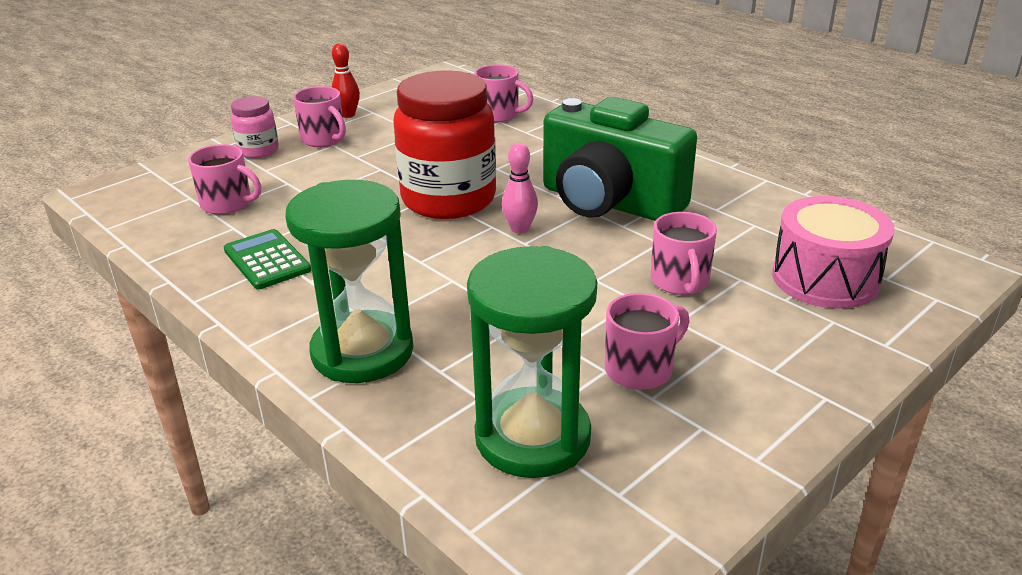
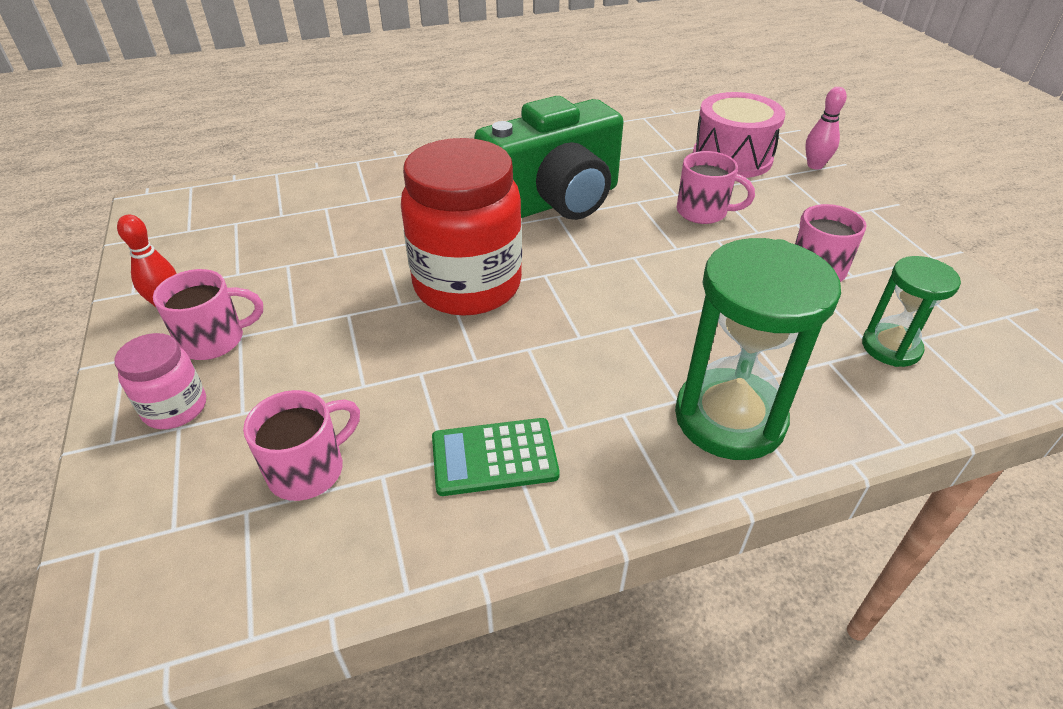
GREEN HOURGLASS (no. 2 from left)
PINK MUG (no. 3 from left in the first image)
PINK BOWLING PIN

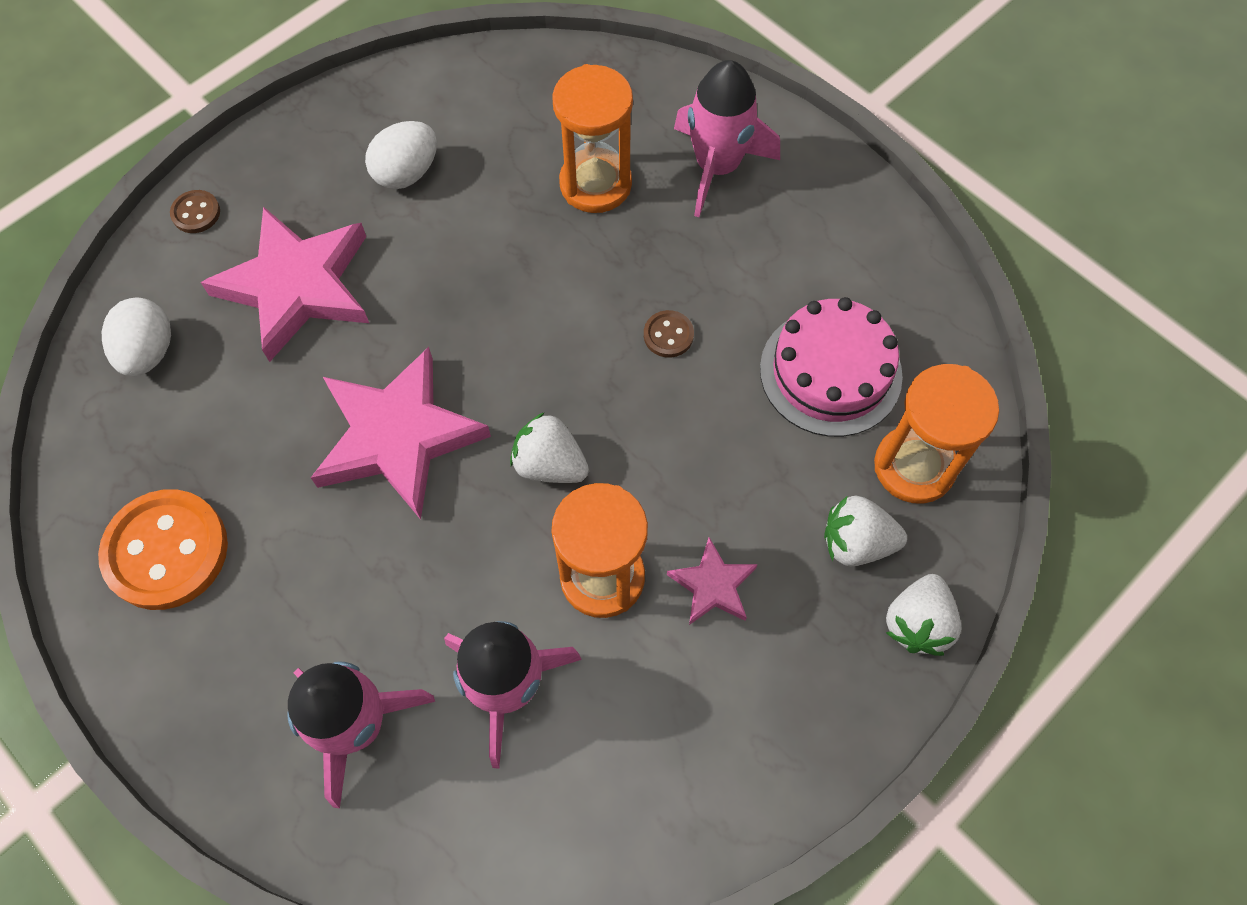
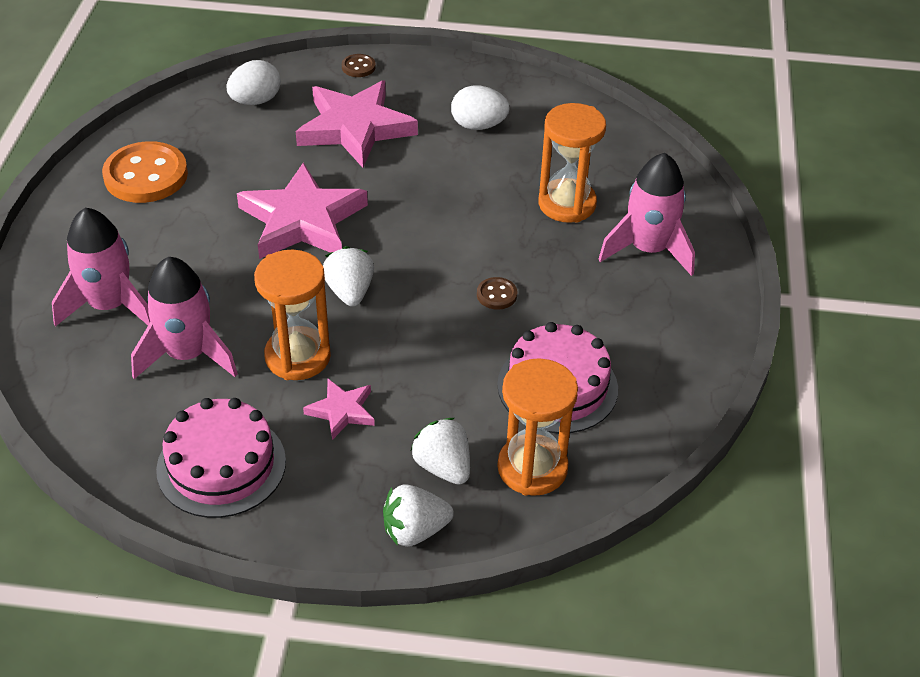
PINK CAKE (no. 1 from left)

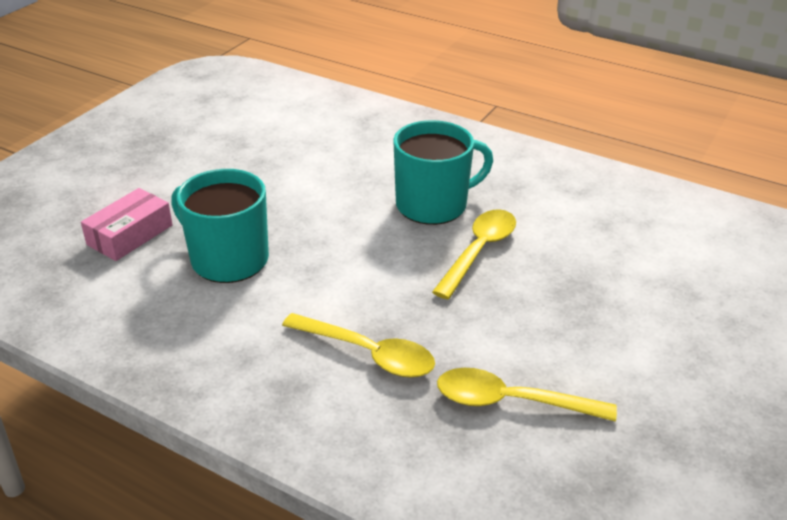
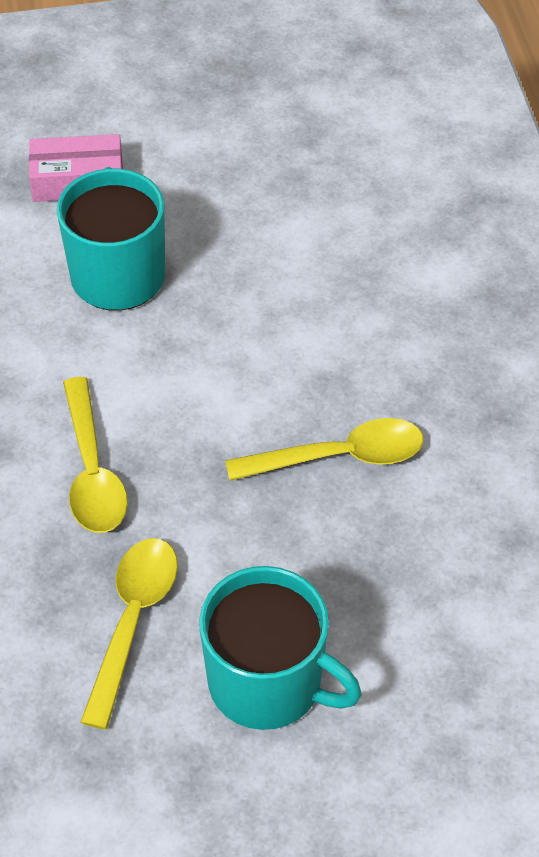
TURQUOISE MUG (no. 2 from left)
YELLOW SPOON (no. 2 from left)

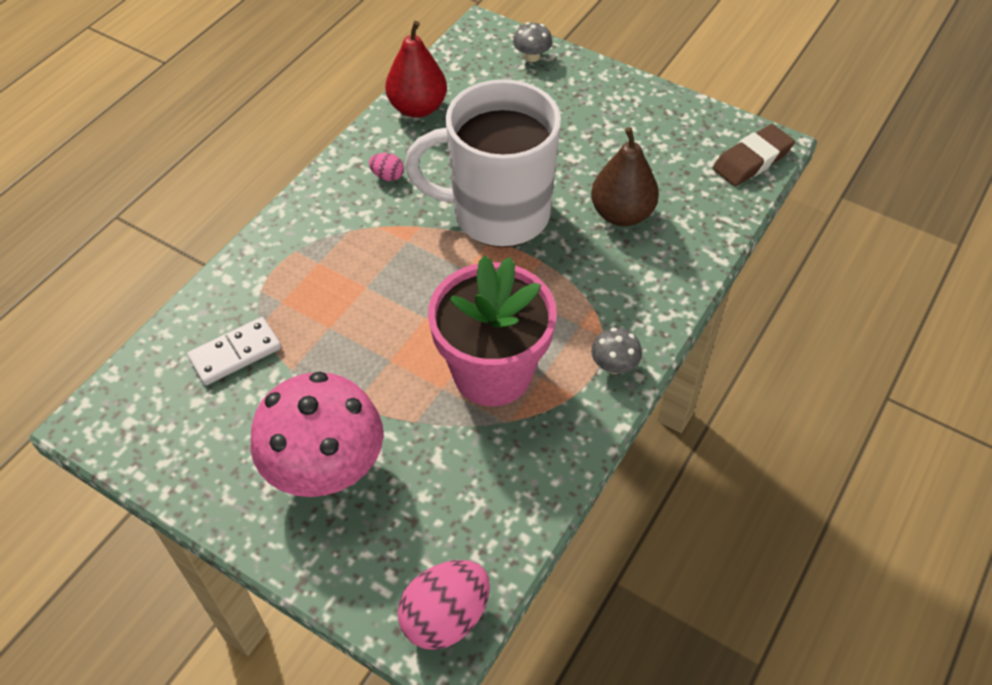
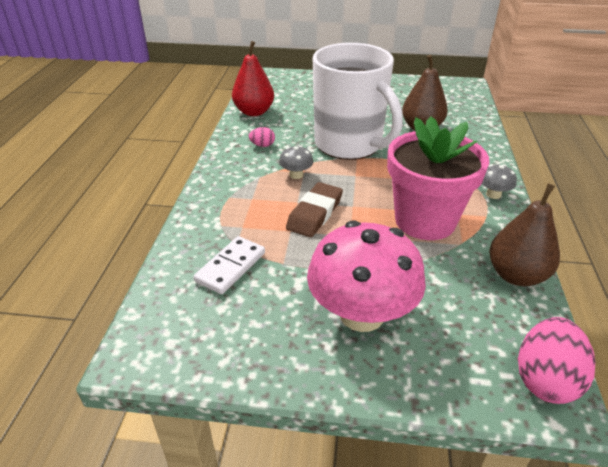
WHITE MUG
GREY MUSHROOM (no. 1 from left)
BROWN ERASER
BROWN PEAR (no. 2 from left)

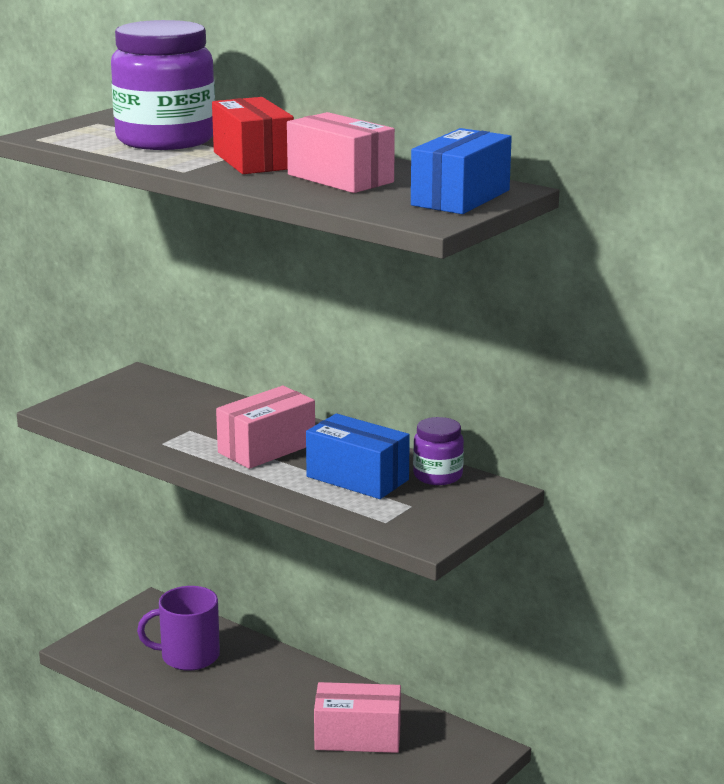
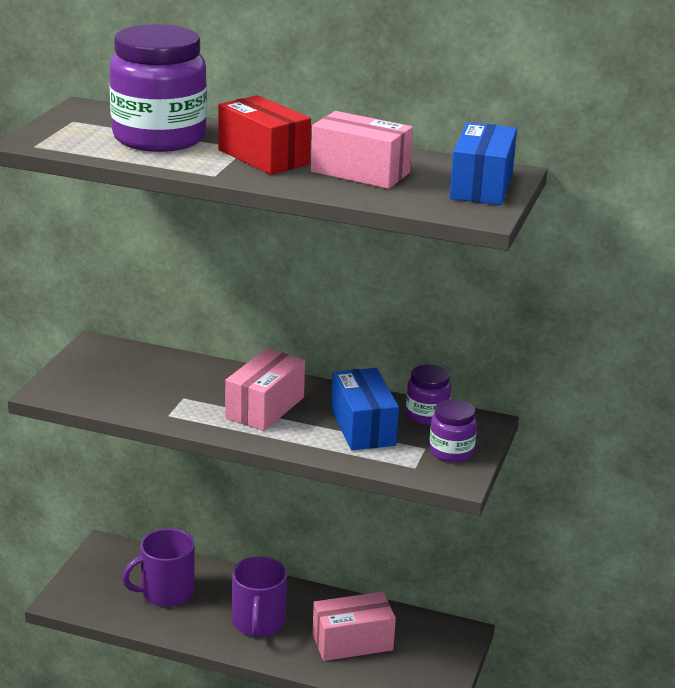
BLUE BOX (no. 1 from left)
PURPLE MUG (no. 2 from left)
PURPLE JAR (no. 3 from left)

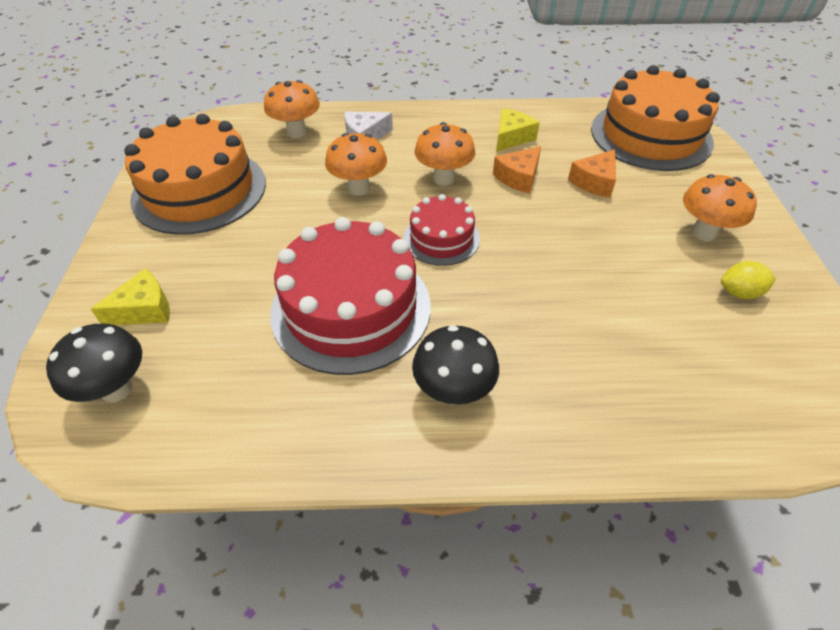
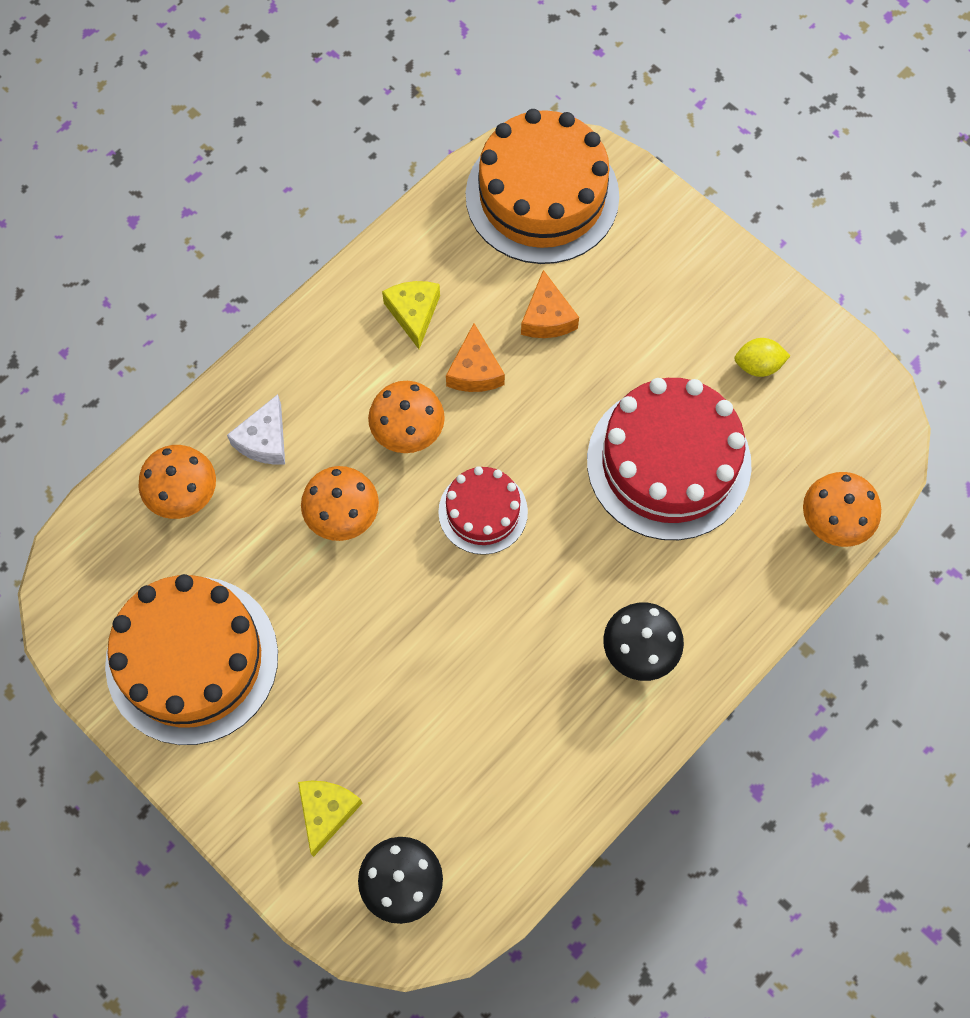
RED CAKE (no. 2 from left)
ORANGE MUSHROOM (no. 4 from left)
YELLOW LEMON

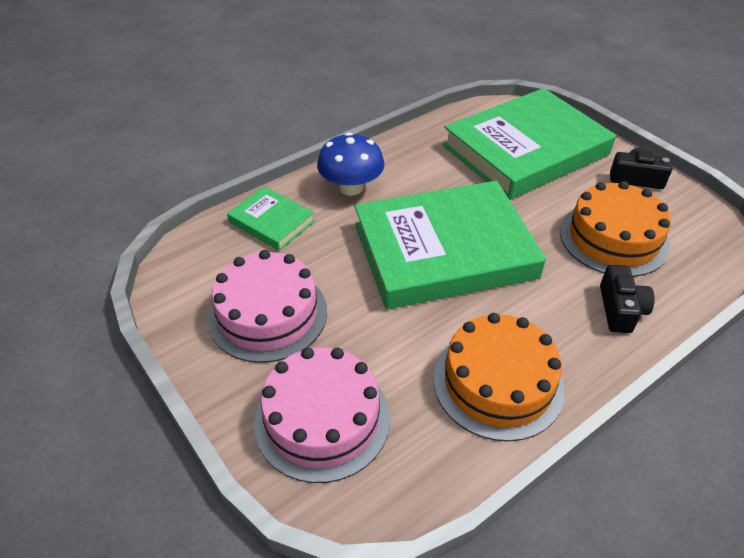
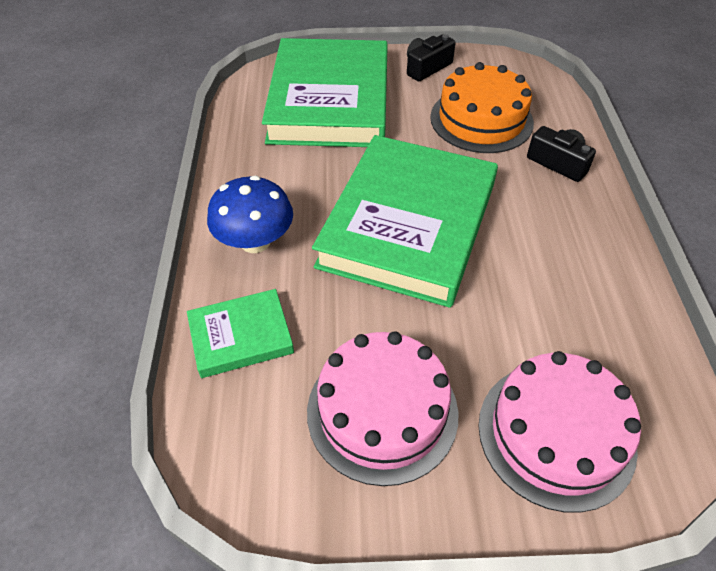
ORANGE CAKE (no. 1 from left in the first image)

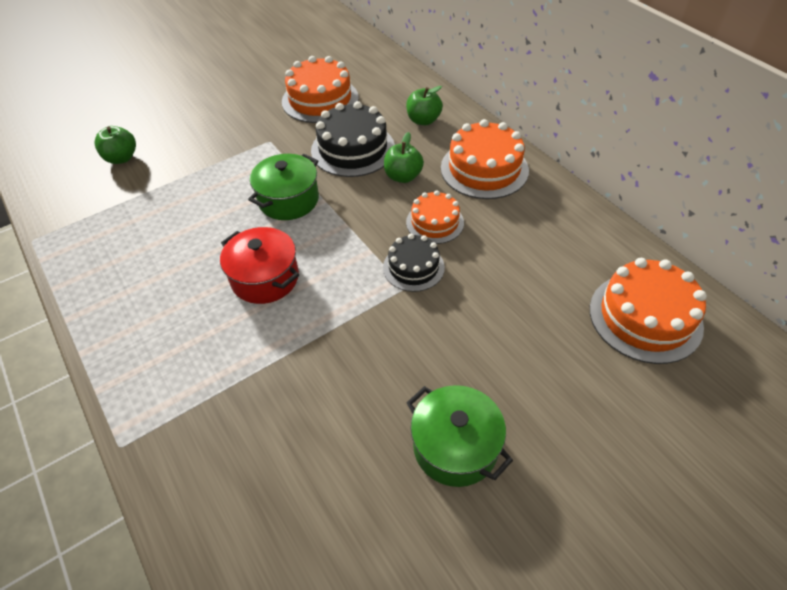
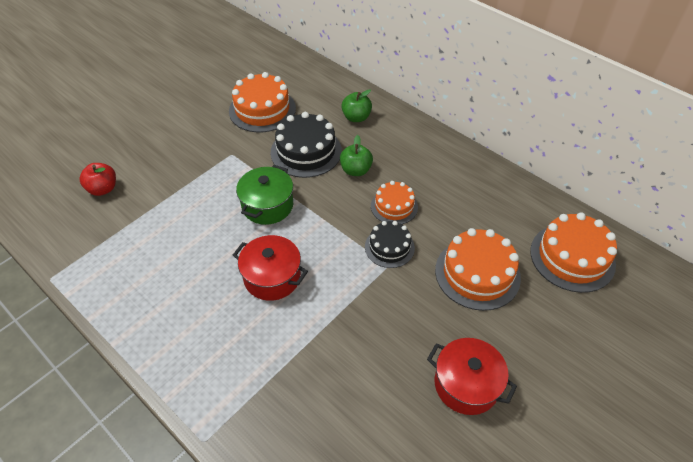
RED APPLE
RED POT (no. 2 from left)
ORANGE CAKE (no. 3 from left)

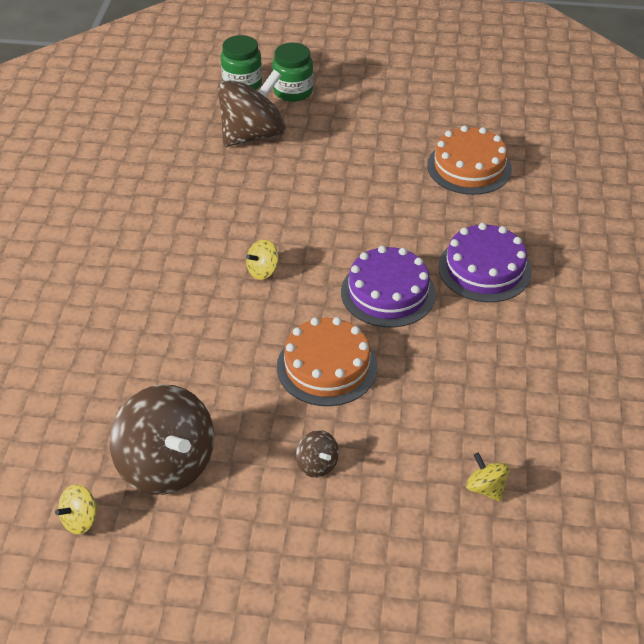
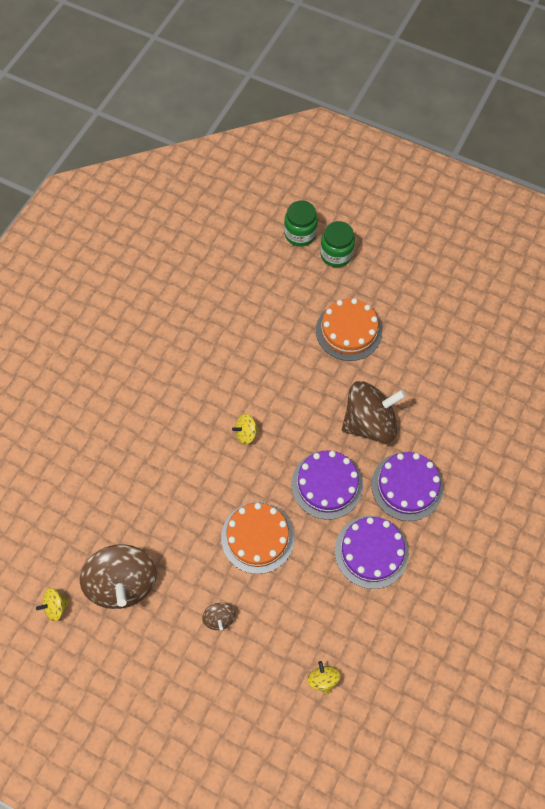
BROWN SPINNING TOP (no. 3 from left)
ORANGE CAKE (no. 2 from left)
PURPLE CAKE (no. 2 from left)

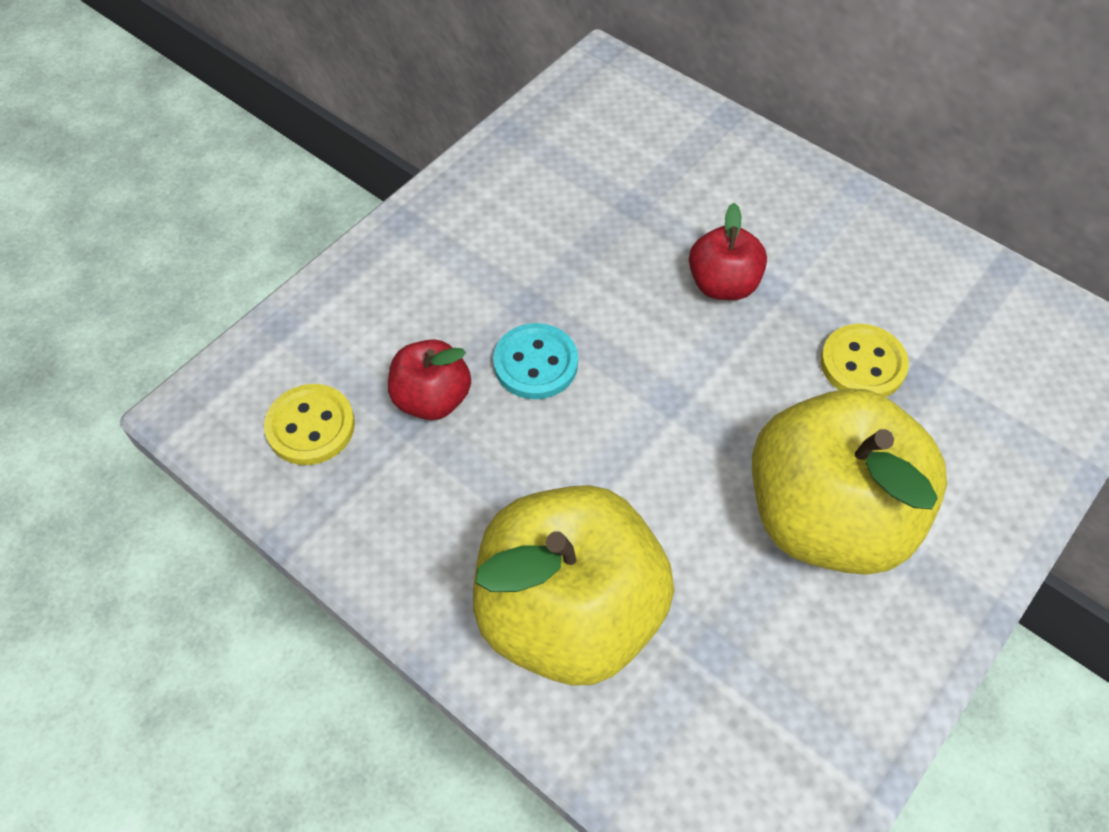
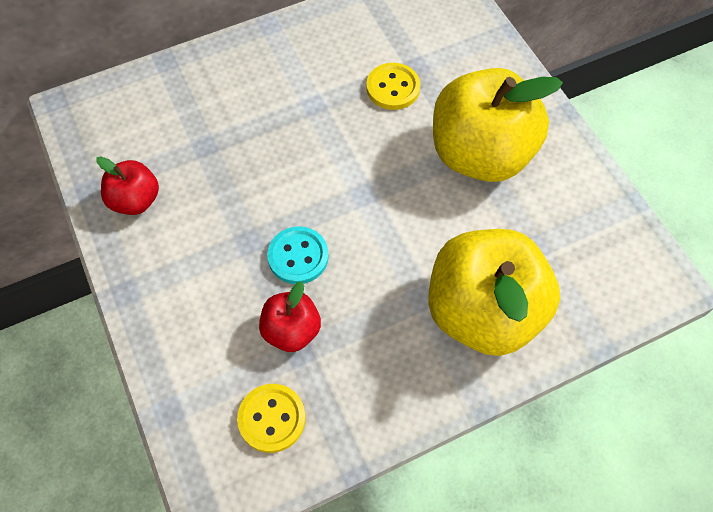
RED APPLE (no. 1 from left)

